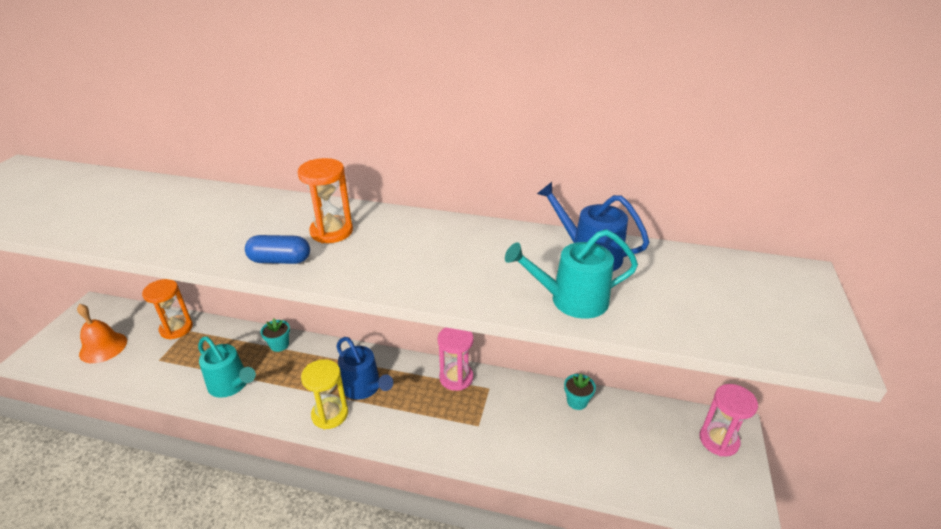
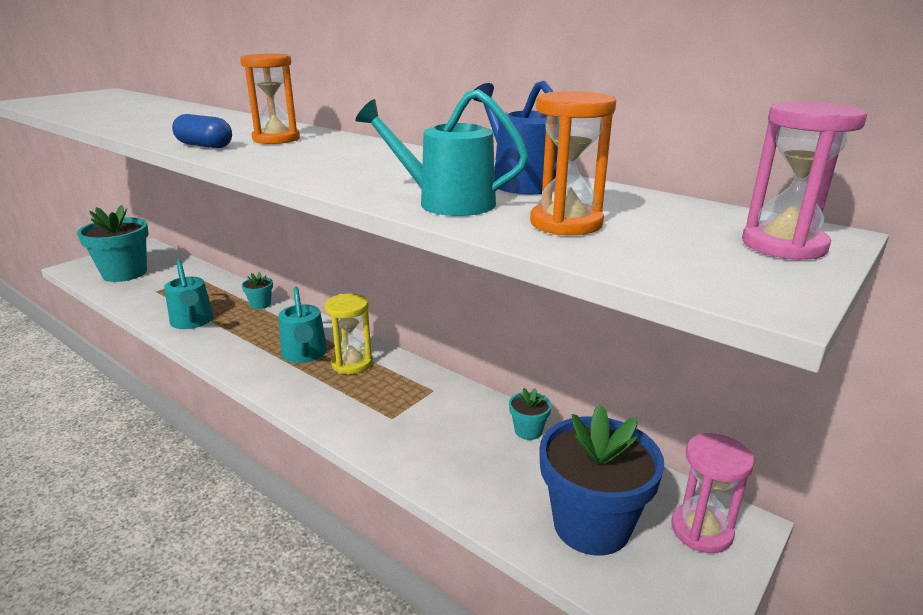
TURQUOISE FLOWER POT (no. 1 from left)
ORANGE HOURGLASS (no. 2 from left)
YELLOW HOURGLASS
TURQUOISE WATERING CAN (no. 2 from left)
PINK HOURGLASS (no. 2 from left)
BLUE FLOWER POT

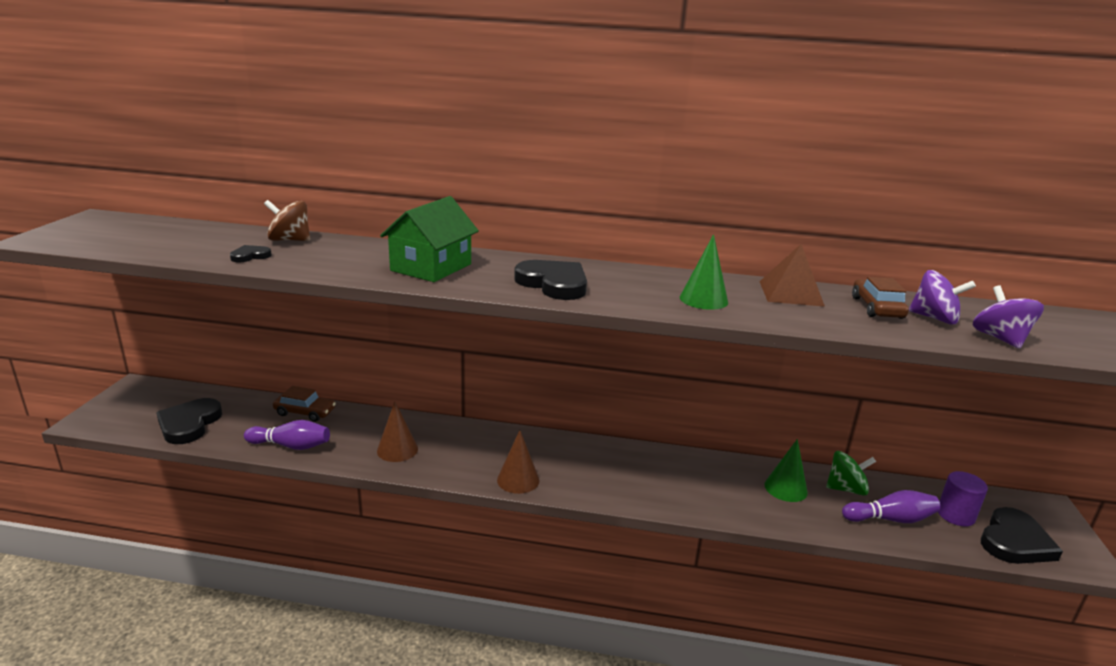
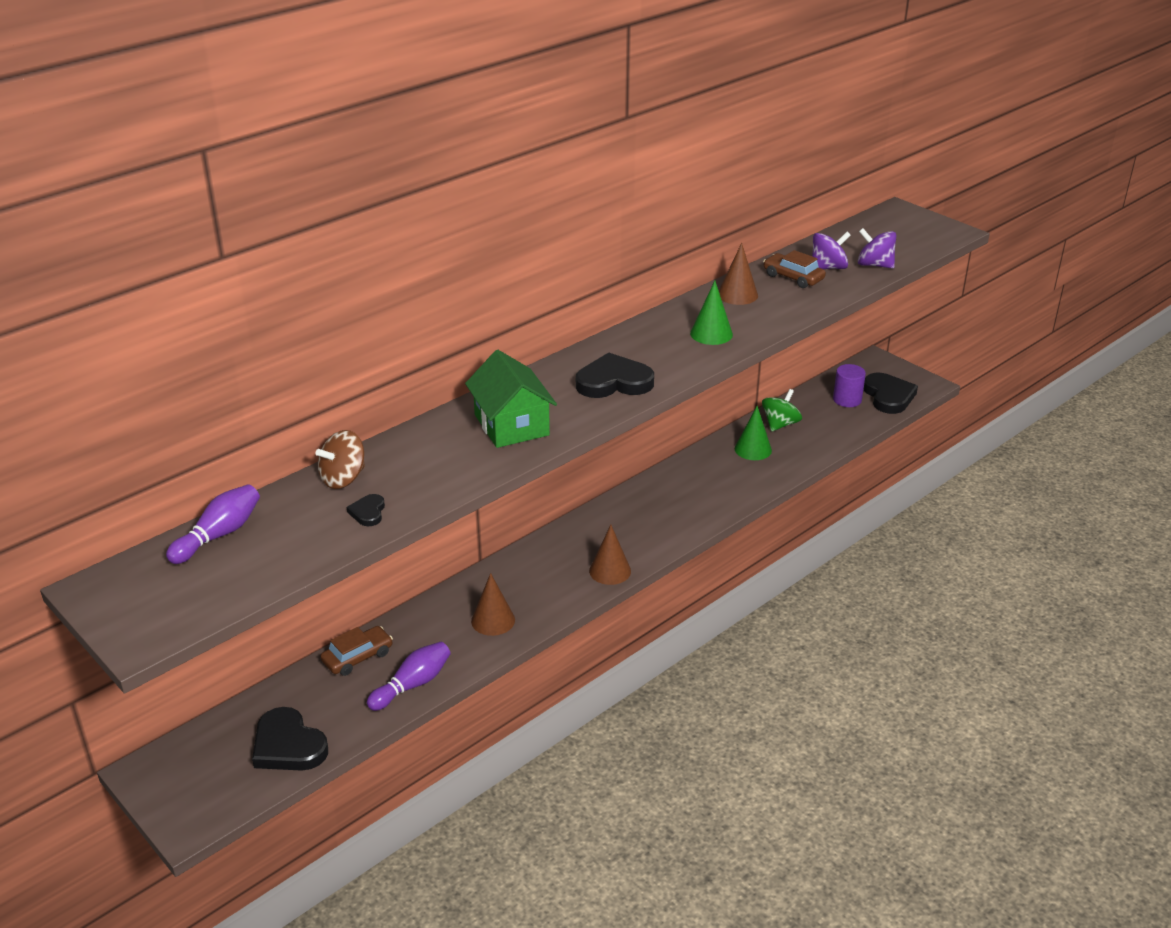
BROWN CONE (no. 3 from left)
PURPLE BOWLING PIN (no. 1 from left)

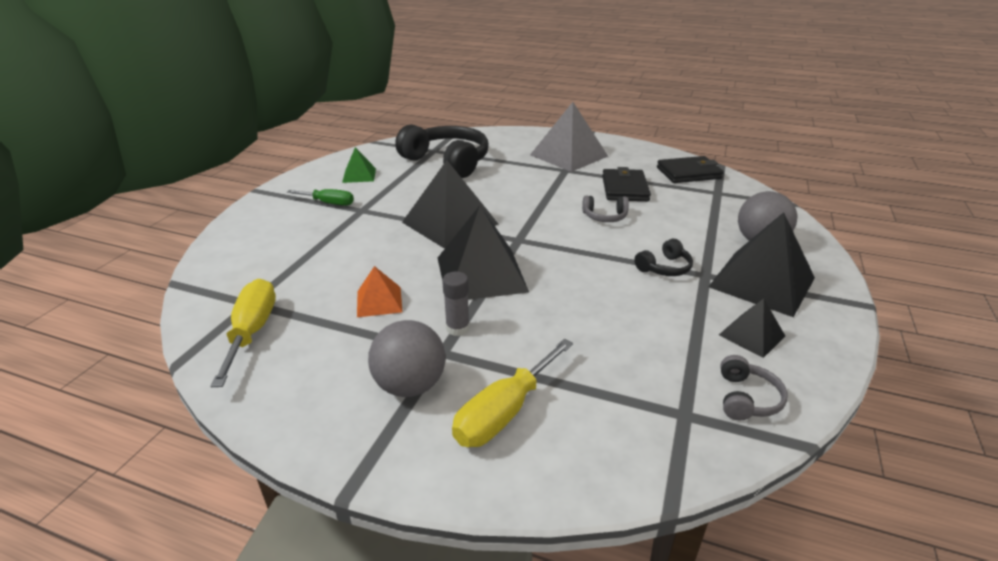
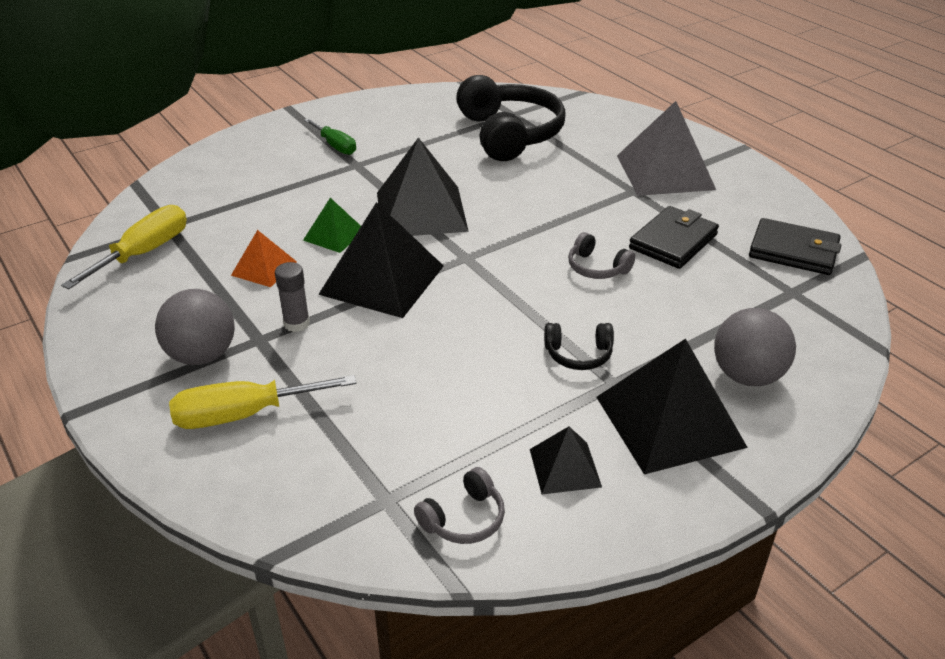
GREEN PYRAMID

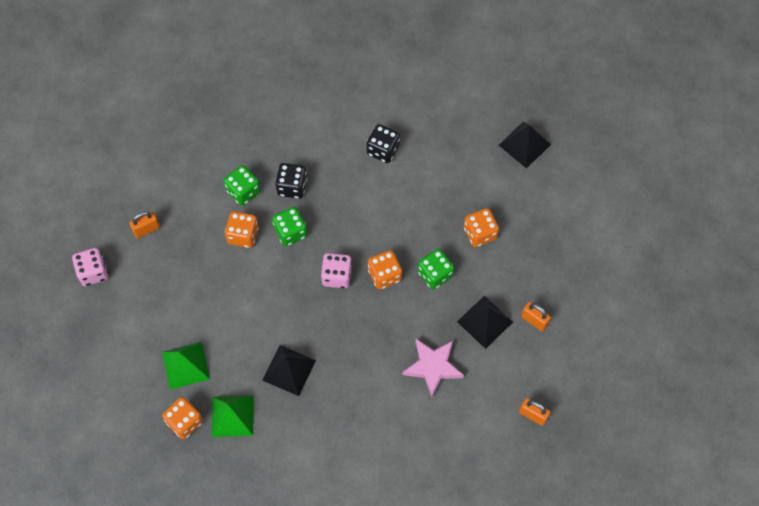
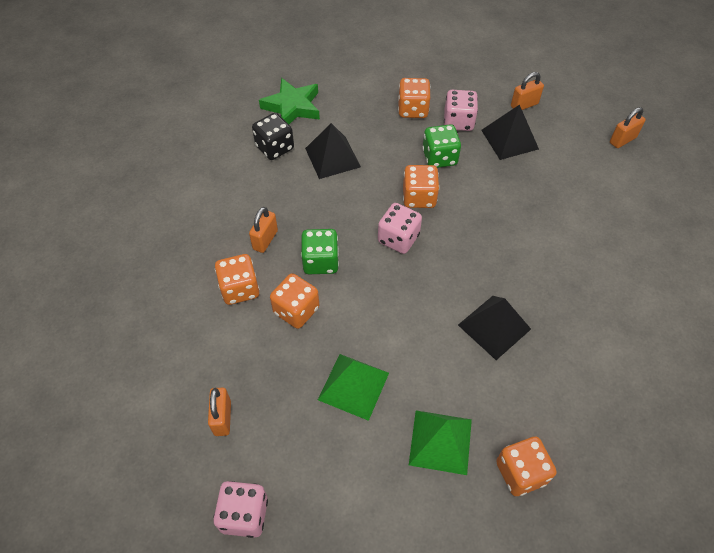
GREEN PYRAMID (no. 1 from left)
ORANGE DICE (no. 1 from left)
ORANGE PADLOCK (no. 2 from left)
PINK STAR
BLACK PYRAMID (no. 1 from left)
GREEN STAR
PINK DICE (no. 3 from left)

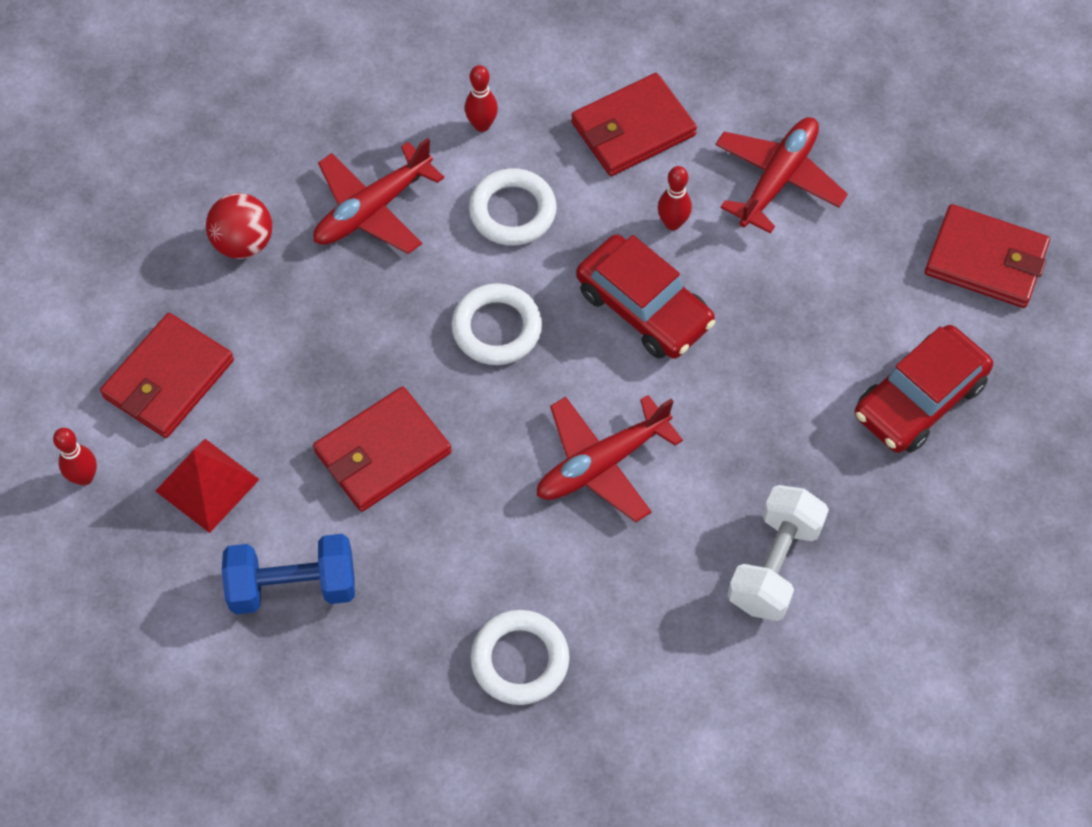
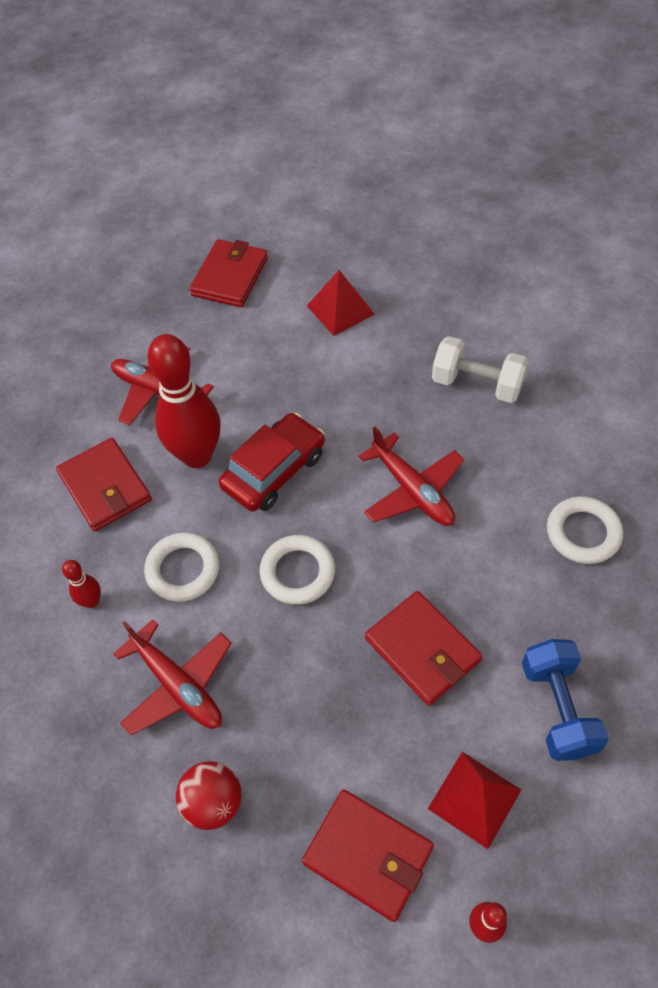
RED BOWLING PIN (no. 2 from left)
RED PYRAMID (no. 1 from left)

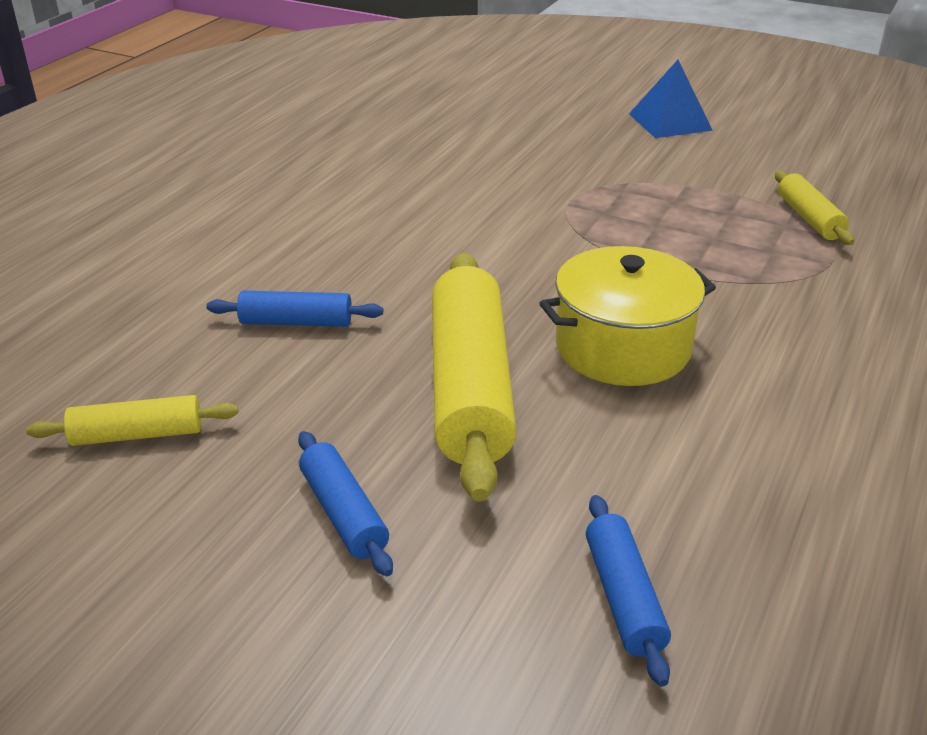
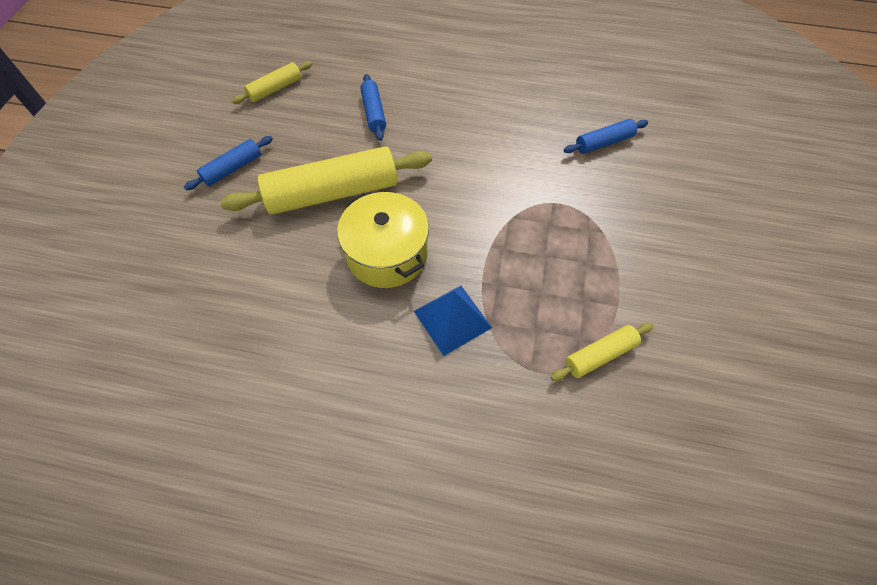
YELLOW ROLLING PIN (no. 1 from left)
BLUE ROLLING PIN (no. 3 from left)
BLUE PYRAMID

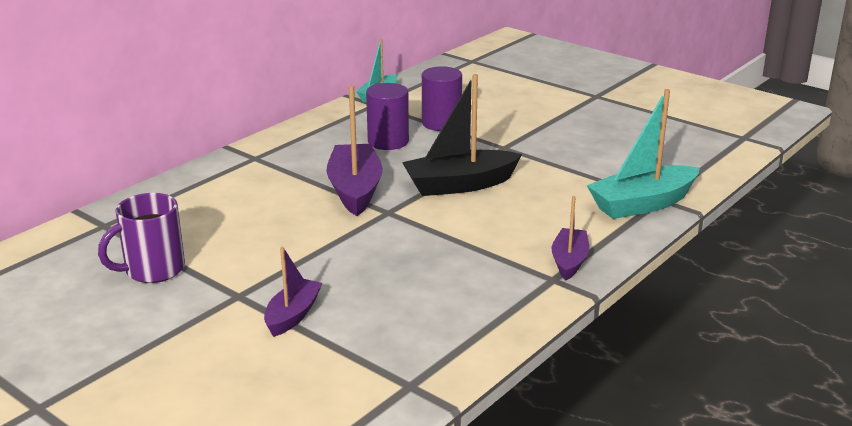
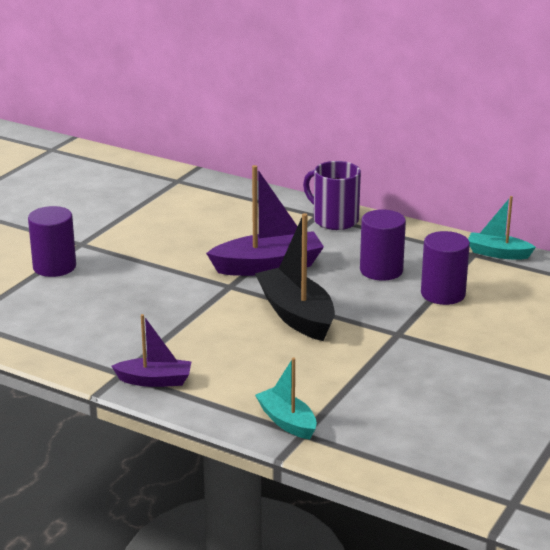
PURPLE MUG
PURPLE CYLINDER (no. 1 from left)
TURQUOISE BOAT (no. 1 from left)

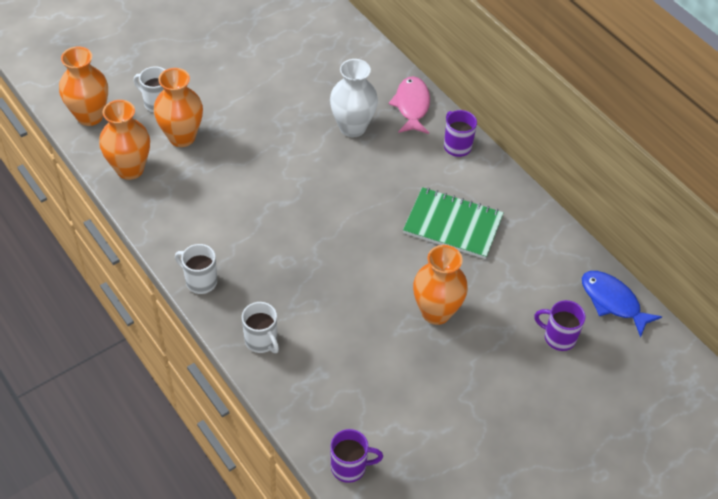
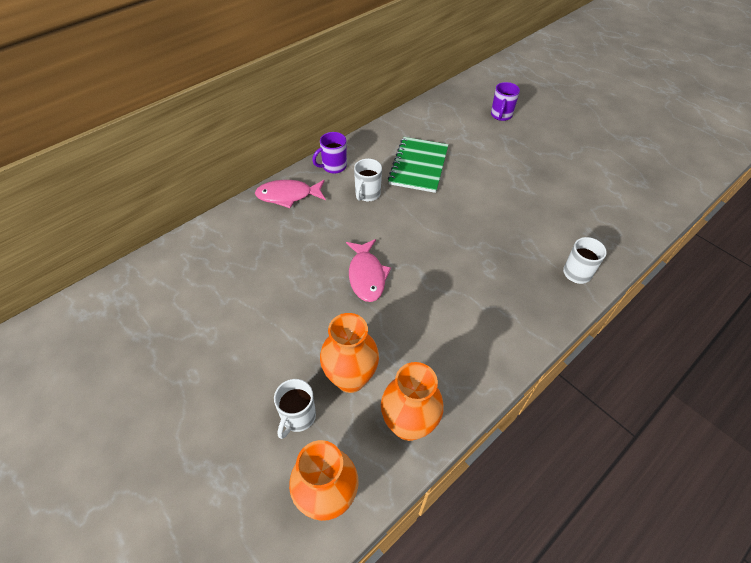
WHITE MUG (no. 2 from left)
WHITE VASE
PURPLE MUG (no. 1 from left in the first image)
ORANGE VASE (no. 4 from left in the first image)
BLUE FISH
PINK FISH (no. 2 from left)

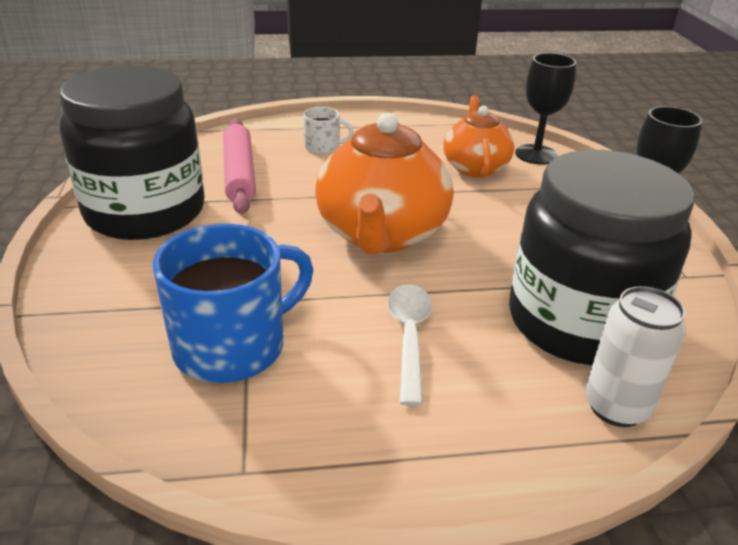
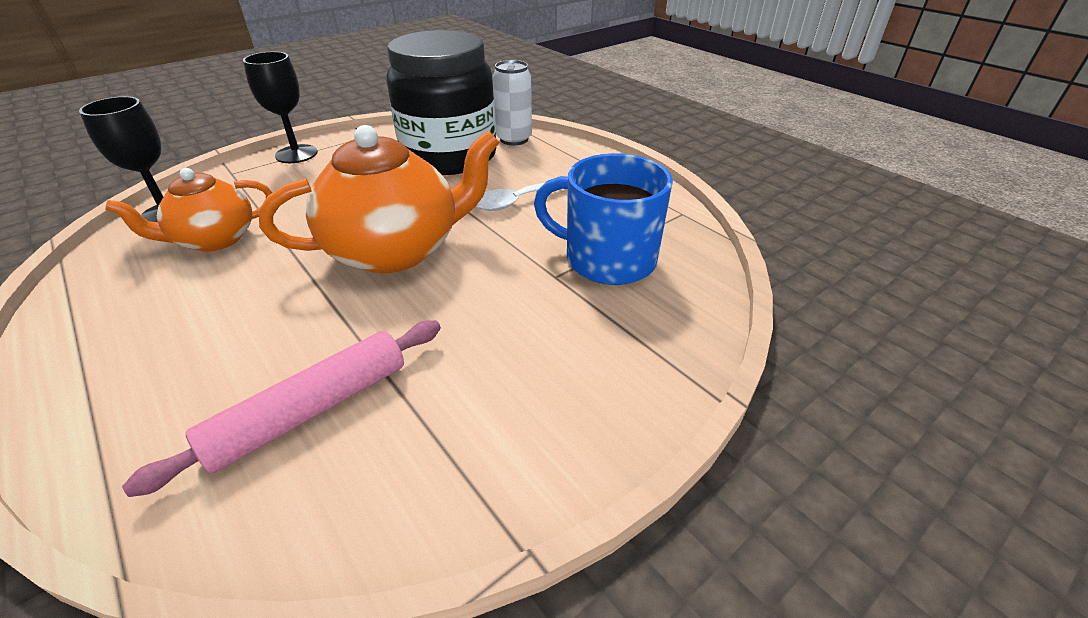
BLACK JAR (no. 1 from left in the first image)
WHITE MUG

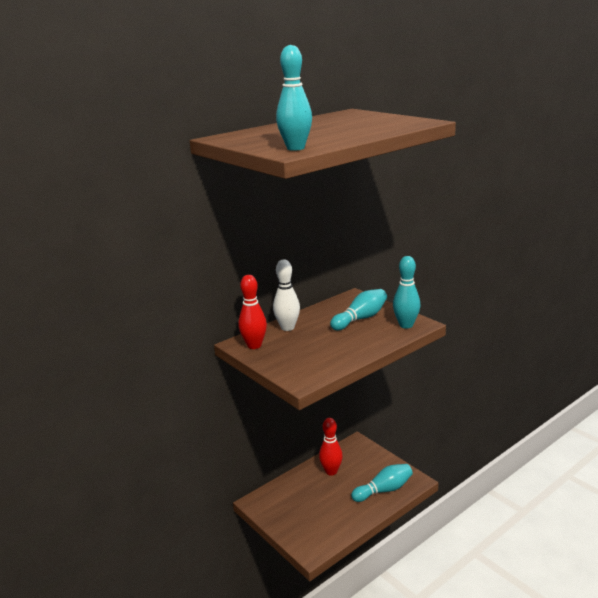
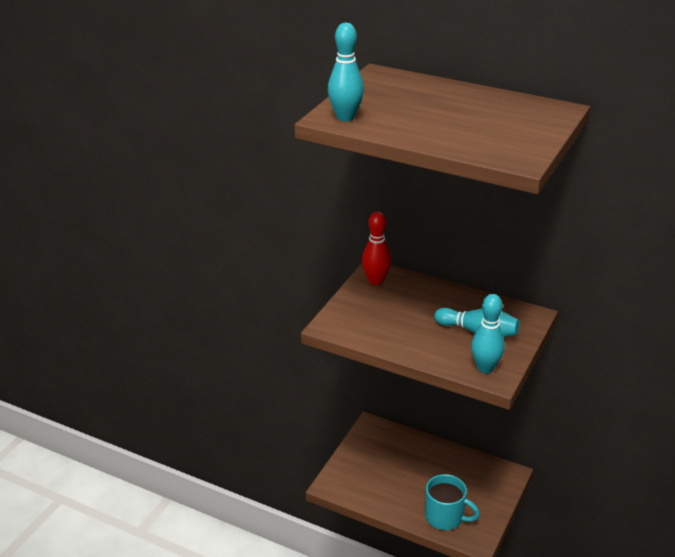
WHITE BOWLING PIN
RED BOWLING PIN (no. 2 from left in the first image)
TURQUOISE MUG

